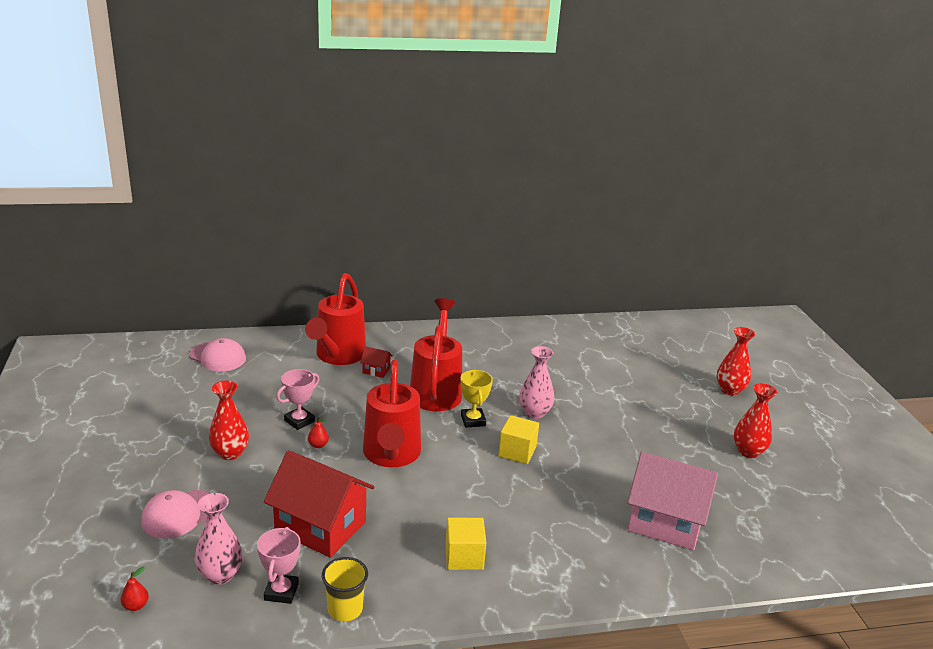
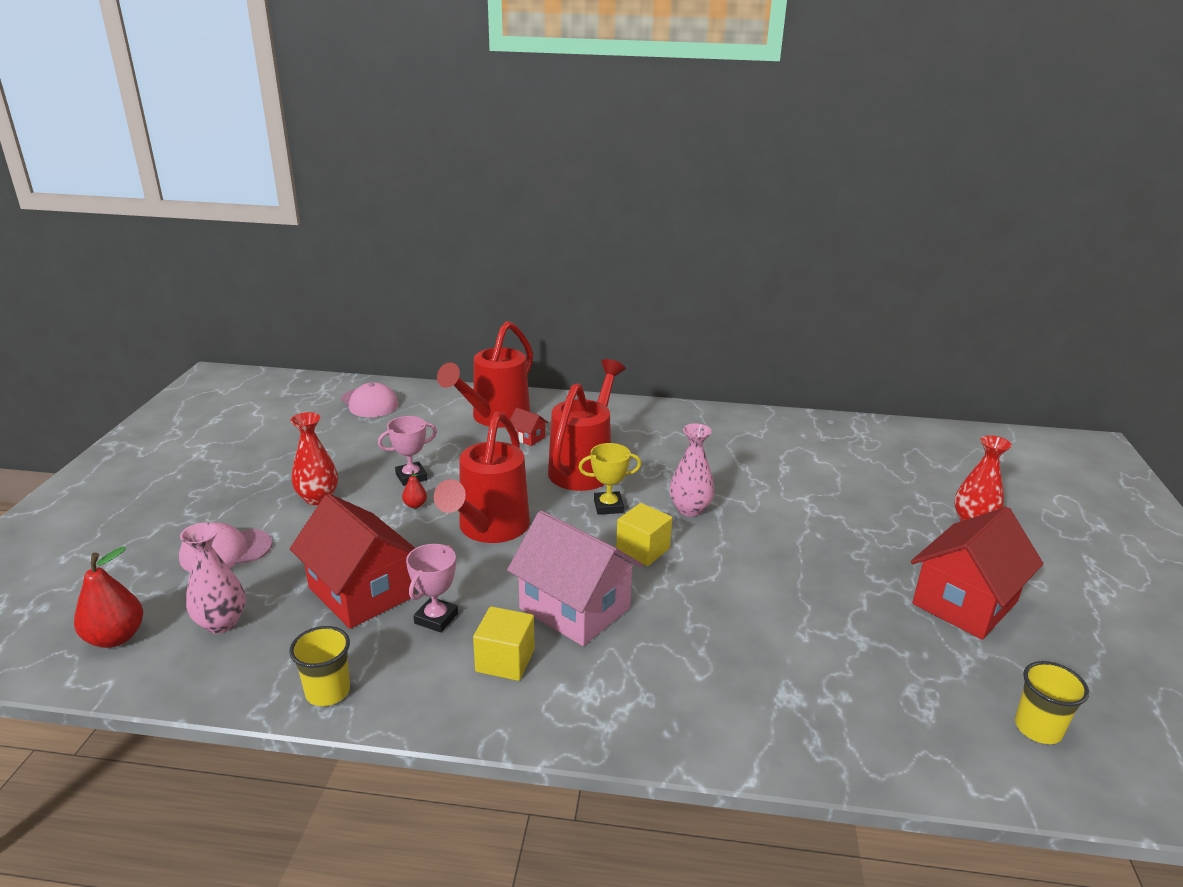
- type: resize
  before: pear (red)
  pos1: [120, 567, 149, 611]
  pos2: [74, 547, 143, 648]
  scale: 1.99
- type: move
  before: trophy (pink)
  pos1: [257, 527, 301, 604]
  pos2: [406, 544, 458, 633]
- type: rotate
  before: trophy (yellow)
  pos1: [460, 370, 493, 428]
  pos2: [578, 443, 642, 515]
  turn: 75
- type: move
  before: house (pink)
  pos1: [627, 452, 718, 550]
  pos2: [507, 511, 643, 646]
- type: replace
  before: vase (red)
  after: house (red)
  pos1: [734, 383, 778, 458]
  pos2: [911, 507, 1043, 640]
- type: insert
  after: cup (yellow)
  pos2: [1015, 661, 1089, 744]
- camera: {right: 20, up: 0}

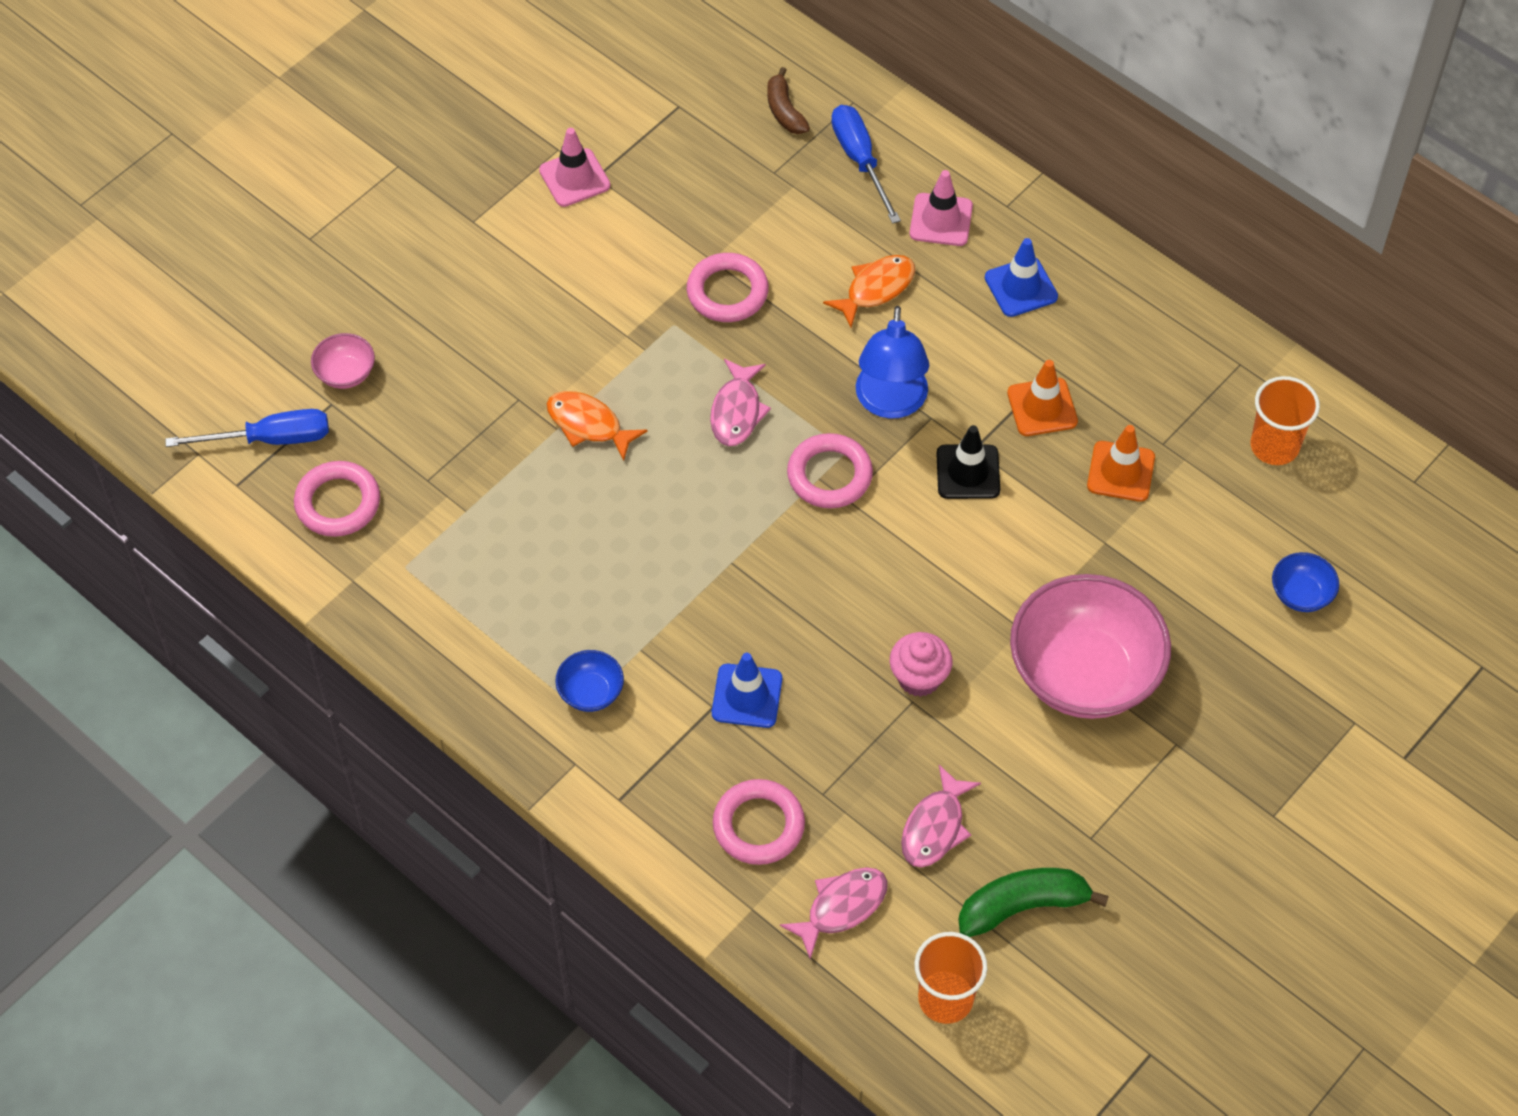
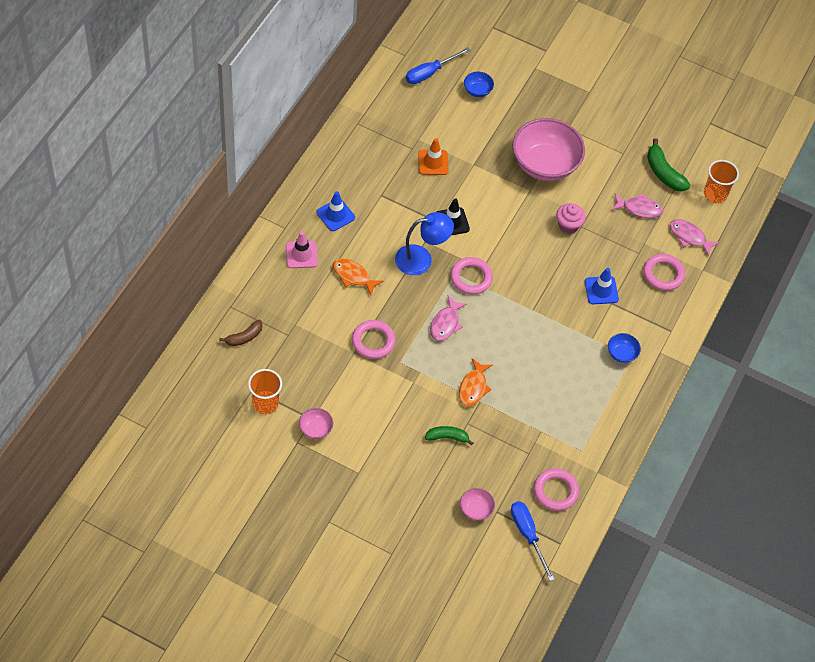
- type: replace
  before: traffic cone (pink)
  after: bowl (pink)
  pos1: [539, 128, 610, 207]
  pos2: [299, 408, 333, 439]
- type: rotate
  before: fish (pink)
  pos1: [710, 359, 771, 446]
  pos2: [430, 296, 467, 341]
  turn: 120
- type: move
  before: screwdriver (blue)
  pos1: [831, 105, 901, 224]
  pos2: [406, 47, 470, 84]
- type: delete
  before: traffic cone (orange)
  pos1: [1007, 360, 1078, 436]
- type: move
  before: cup (orange)
  pos1: [1251, 376, 1320, 465]
  pos2: [248, 369, 282, 414]
- type: insert
  after: banana (green)
  pos2: [425, 426, 473, 446]
- camera: {right: -110, up: 0}

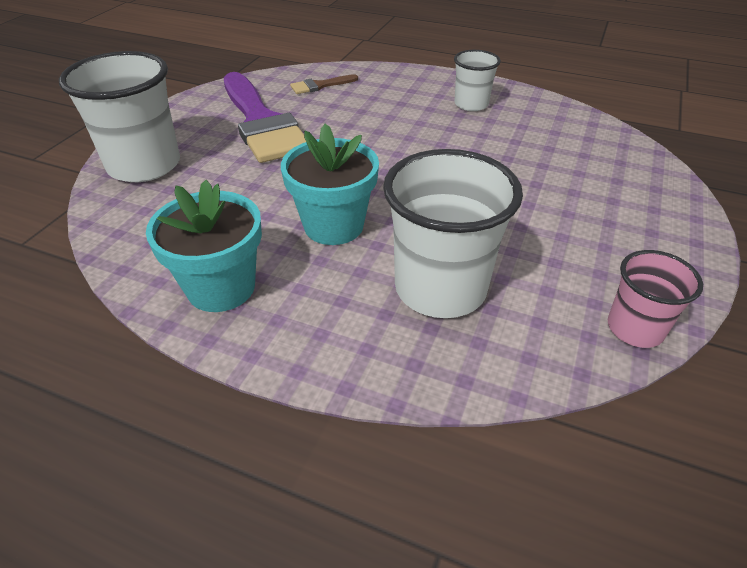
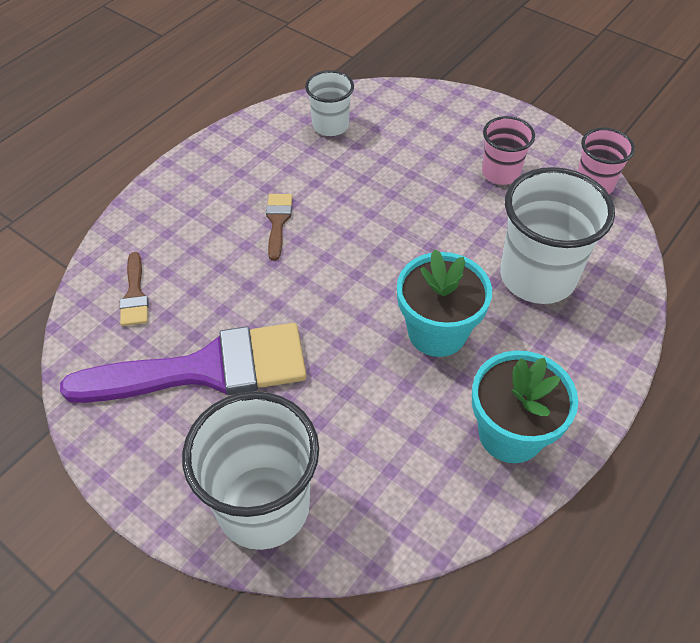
- type: move
  before: cup (white)
  pos1: [454, 50, 501, 111]
  pos2: [305, 70, 354, 136]
- type: insert
  after: brush (brown)
  pos2: [266, 194, 292, 261]
- type: insert
  after: cup (pink)
  pos2: [482, 116, 535, 185]
- camera: {right: -75, up: 10}

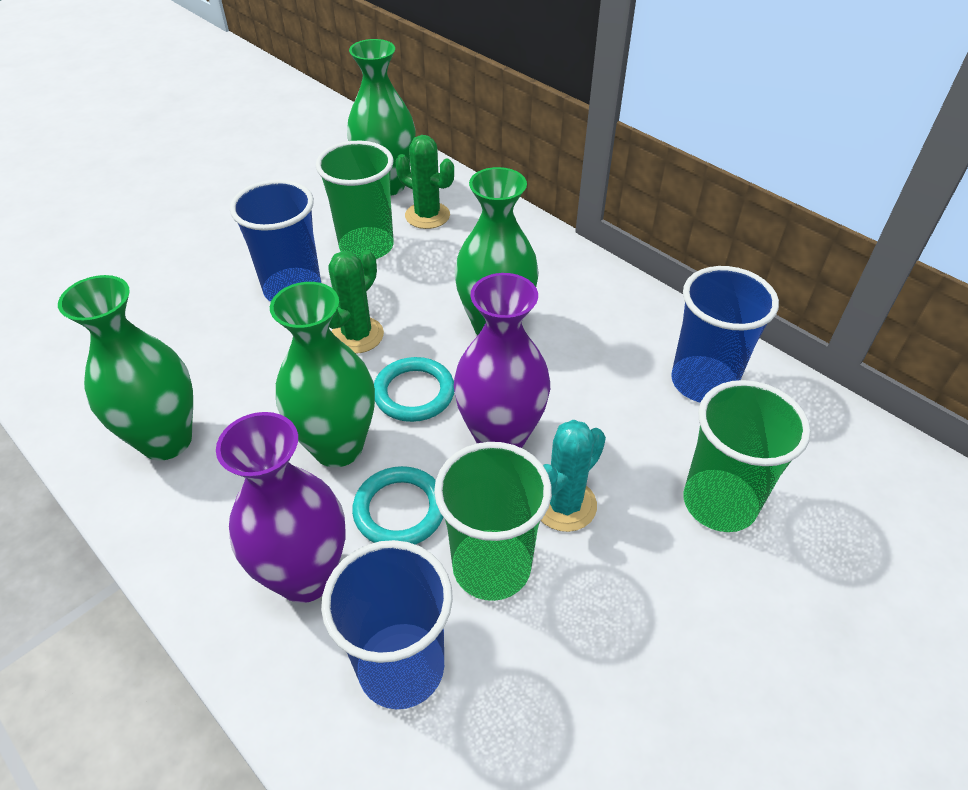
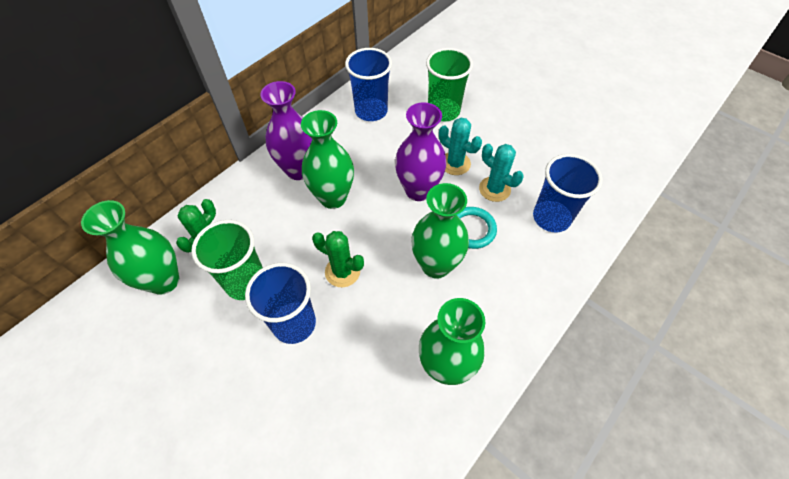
- type: move
  before: vase (purple)
  pos1: [216, 412, 346, 603]
  pos2: [260, 81, 312, 180]
- type: delete
  before: ring (turquoise)
  pos1: [374, 357, 454, 422]
- type: replace
  before: cup (green)
  after: cactus (turquoise)
  pos1: [434, 442, 552, 601]
  pos2: [479, 144, 524, 202]
- camera: {right: -95, up: 10}

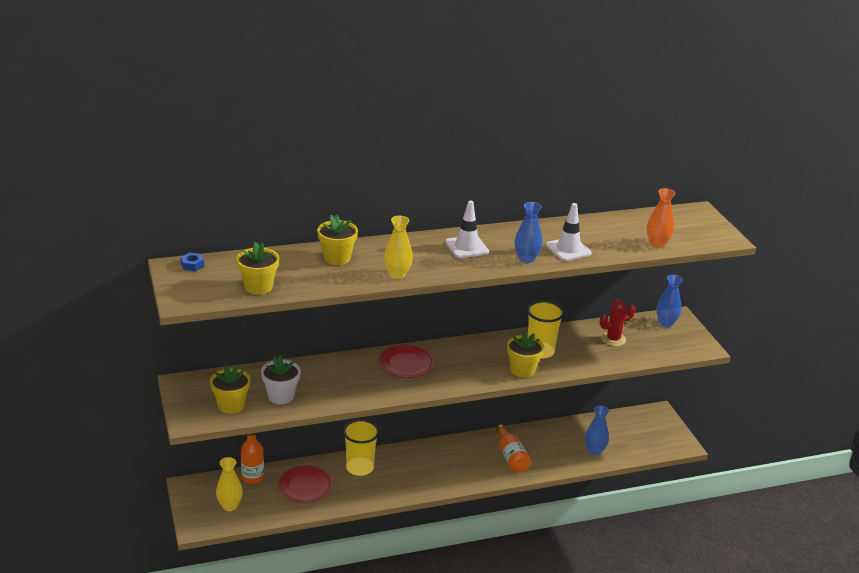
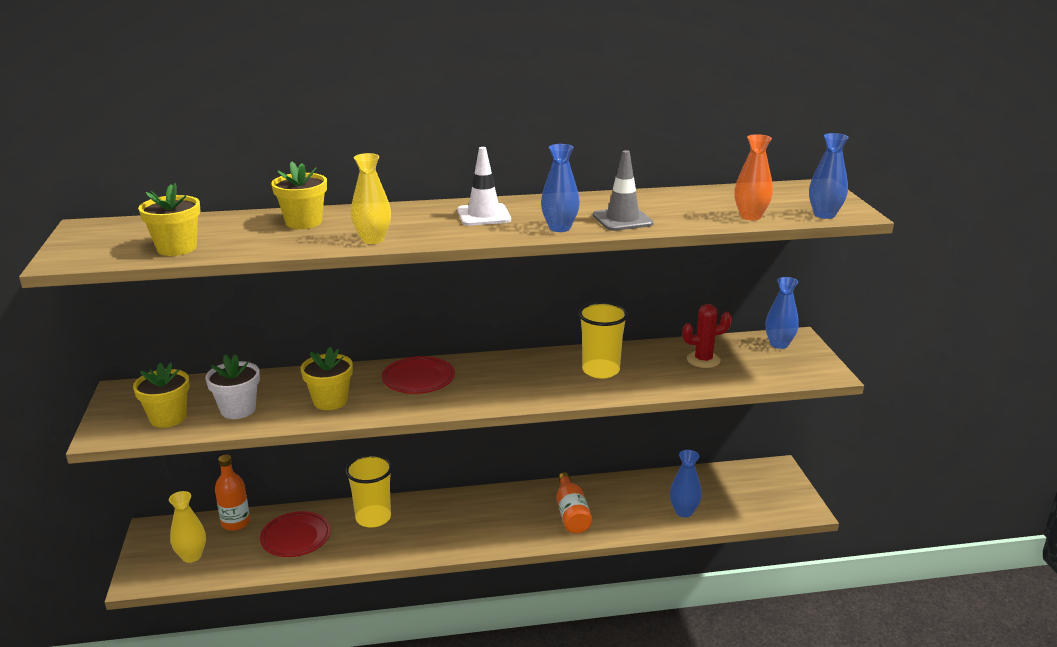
- type: delete
  before: nut (blue)
  pos1: [180, 253, 204, 271]
- type: move
  before: flower pot (yellow)
  pos1: [507, 331, 544, 378]
  pos2: [301, 347, 353, 410]
- type: recolor
  before: traffic cone (white)
  after: traffic cone (grey)
  pos1: [546, 203, 592, 261]
  pos2: [593, 150, 654, 231]
- type: insert
  after: vase (blue)
  pos2: [809, 133, 849, 219]
- camera: {right: 10, up: -5}

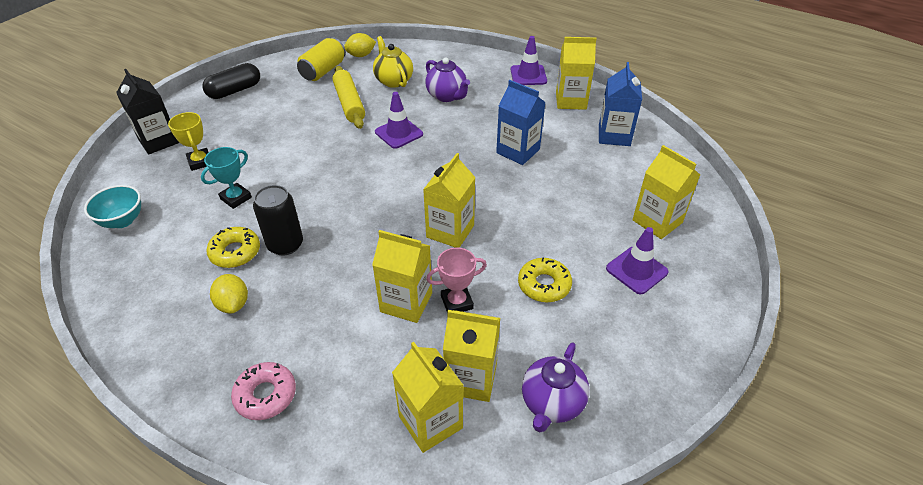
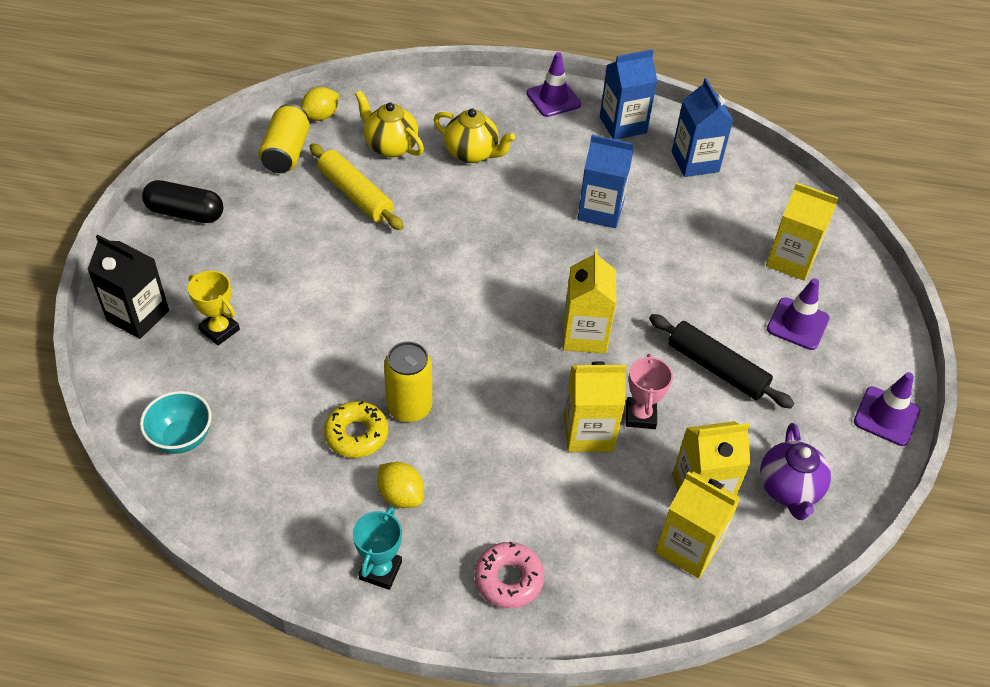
- type: move
  before: trophy (turquoise)
  pos1: [201, 147, 252, 209]
  pos2: [353, 507, 402, 590]
- type: rotate
  before: capsule (black)
  pos1: [203, 63, 260, 99]
  pos2: [142, 180, 223, 223]
  turn: 75
- type: recolor
  before: can (black)
  after: can (yellow)
  pos1: [253, 185, 303, 255]
  pos2: [384, 342, 432, 422]
- type: move
  before: traffic cone (purple)
  pos1: [375, 92, 423, 149]
  pos2: [854, 372, 920, 446]
- type: recolor
  before: teapot (purple)
  after: teapot (yellow)
  pos1: [425, 57, 470, 102]
  pos2: [434, 109, 515, 163]
- type: rotate
  before: trophy (pink)
  pos1: [426, 248, 487, 312]
  pos2: [626, 354, 673, 429]
  turn: -45
- type: replace
  before: donut (yellow)
  after: rolling pin (black)
  pos1: [518, 257, 572, 302]
  pos2: [649, 314, 794, 409]
- type: recolor
  before: carton (yellow)
  after: carton (blue)
  pos1: [556, 37, 597, 110]
  pos2: [600, 49, 657, 139]
- camera: {right: -25, up: 5}

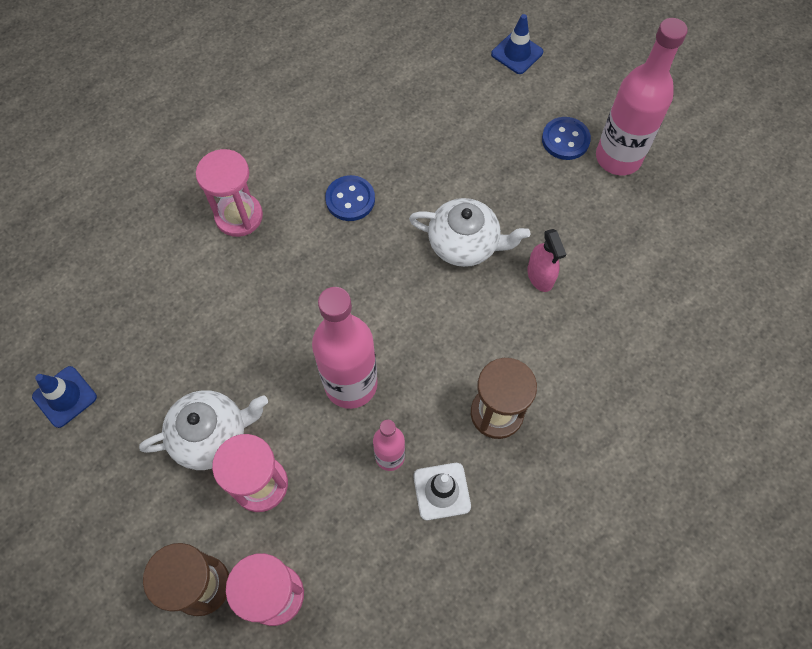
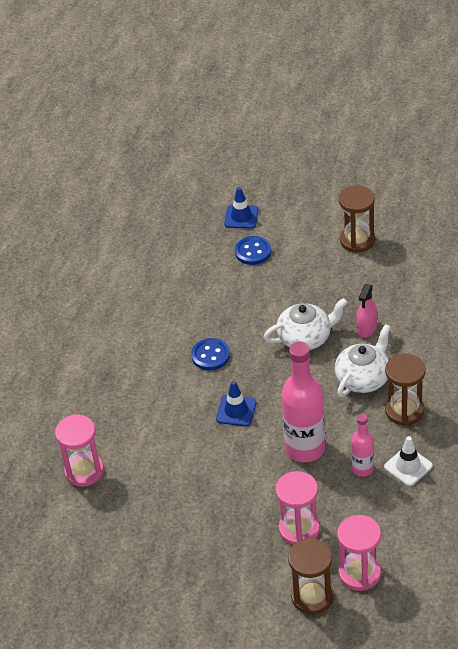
- type: move
  before: traffic cone (blue)
  pos1: [32, 366, 97, 428]
  pos2: [216, 381, 257, 426]
- type: move
  before: teapot (white)
  pos1: [139, 390, 268, 470]
  pos2: [335, 324, 391, 397]
- type: move
  before: hourglass (pink)
  pos1: [196, 149, 263, 237]
  pos2: [55, 414, 104, 487]
- type: rotate
  before: spray bottle (pink)
  pos1: [527, 229, 566, 292]
  pos2: [356, 284, 377, 338]
  turn: 75
- type: move
  before: button (blue)
  pos1: [542, 117, 591, 160]
  pos2: [235, 236, 271, 265]
- type: replace
  before: bottle (pink)
  after: hourglass (brown)
  pos1: [596, 18, 688, 175]
  pos2: [339, 185, 375, 253]
- camera: {right: -30, up: -20}

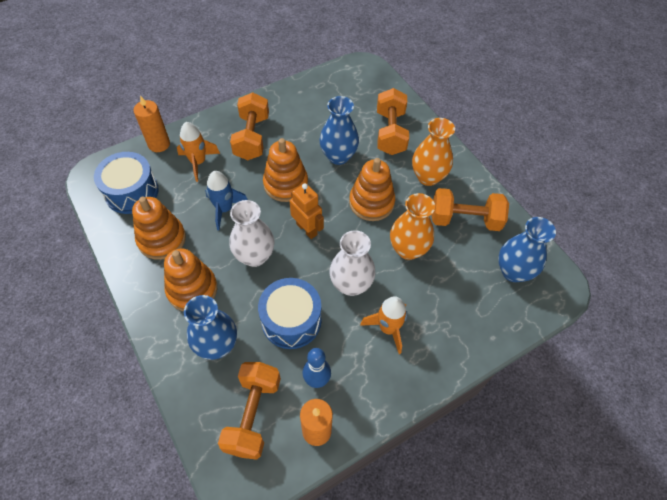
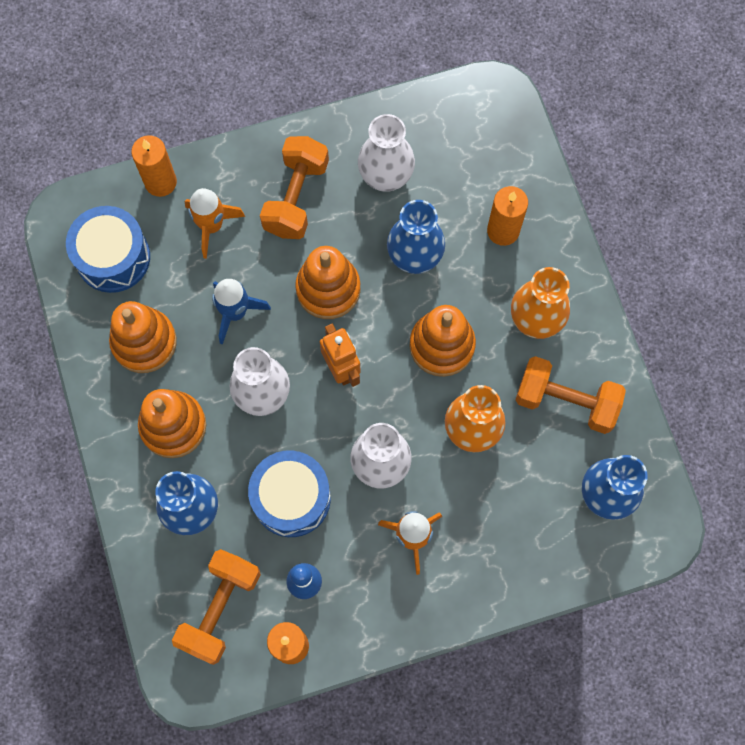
- type: replace
  before: dumbbell (orange)
  after: candle (orange)
  pos1: [377, 88, 409, 155]
  pos2: [487, 186, 528, 246]
- type: insert
  after: vase (white)
  pos2: [358, 114, 415, 192]
- camera: {right: 15, up: 15}

